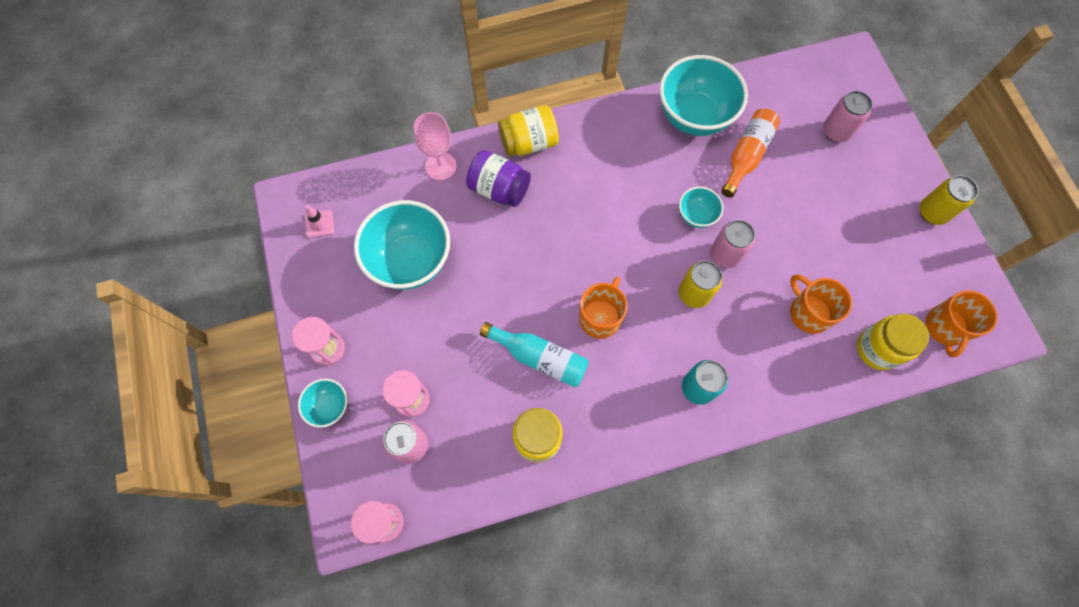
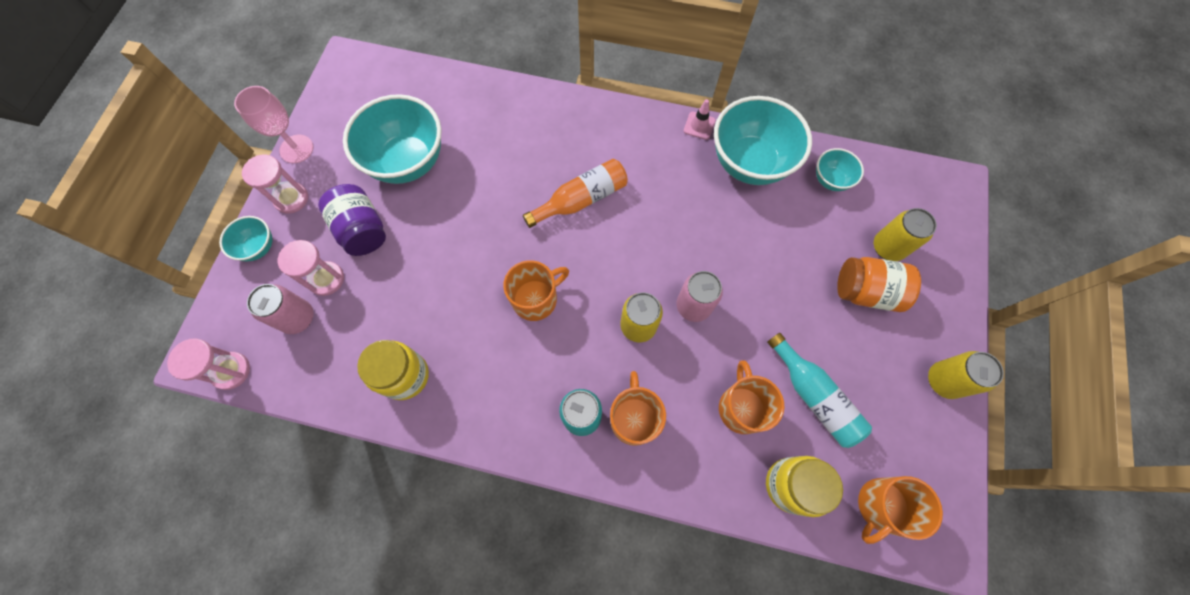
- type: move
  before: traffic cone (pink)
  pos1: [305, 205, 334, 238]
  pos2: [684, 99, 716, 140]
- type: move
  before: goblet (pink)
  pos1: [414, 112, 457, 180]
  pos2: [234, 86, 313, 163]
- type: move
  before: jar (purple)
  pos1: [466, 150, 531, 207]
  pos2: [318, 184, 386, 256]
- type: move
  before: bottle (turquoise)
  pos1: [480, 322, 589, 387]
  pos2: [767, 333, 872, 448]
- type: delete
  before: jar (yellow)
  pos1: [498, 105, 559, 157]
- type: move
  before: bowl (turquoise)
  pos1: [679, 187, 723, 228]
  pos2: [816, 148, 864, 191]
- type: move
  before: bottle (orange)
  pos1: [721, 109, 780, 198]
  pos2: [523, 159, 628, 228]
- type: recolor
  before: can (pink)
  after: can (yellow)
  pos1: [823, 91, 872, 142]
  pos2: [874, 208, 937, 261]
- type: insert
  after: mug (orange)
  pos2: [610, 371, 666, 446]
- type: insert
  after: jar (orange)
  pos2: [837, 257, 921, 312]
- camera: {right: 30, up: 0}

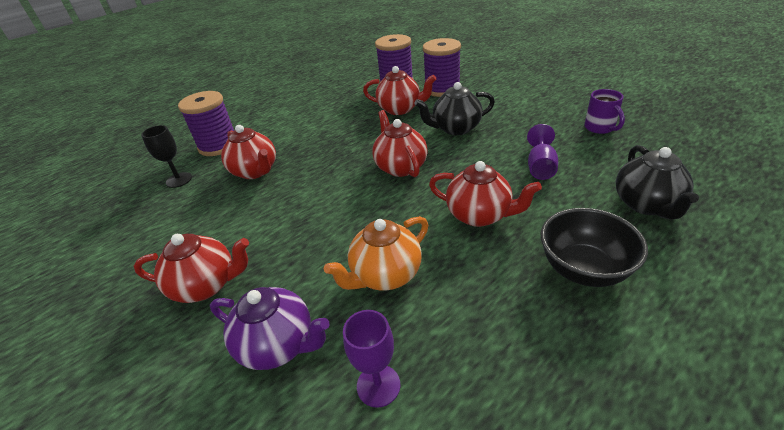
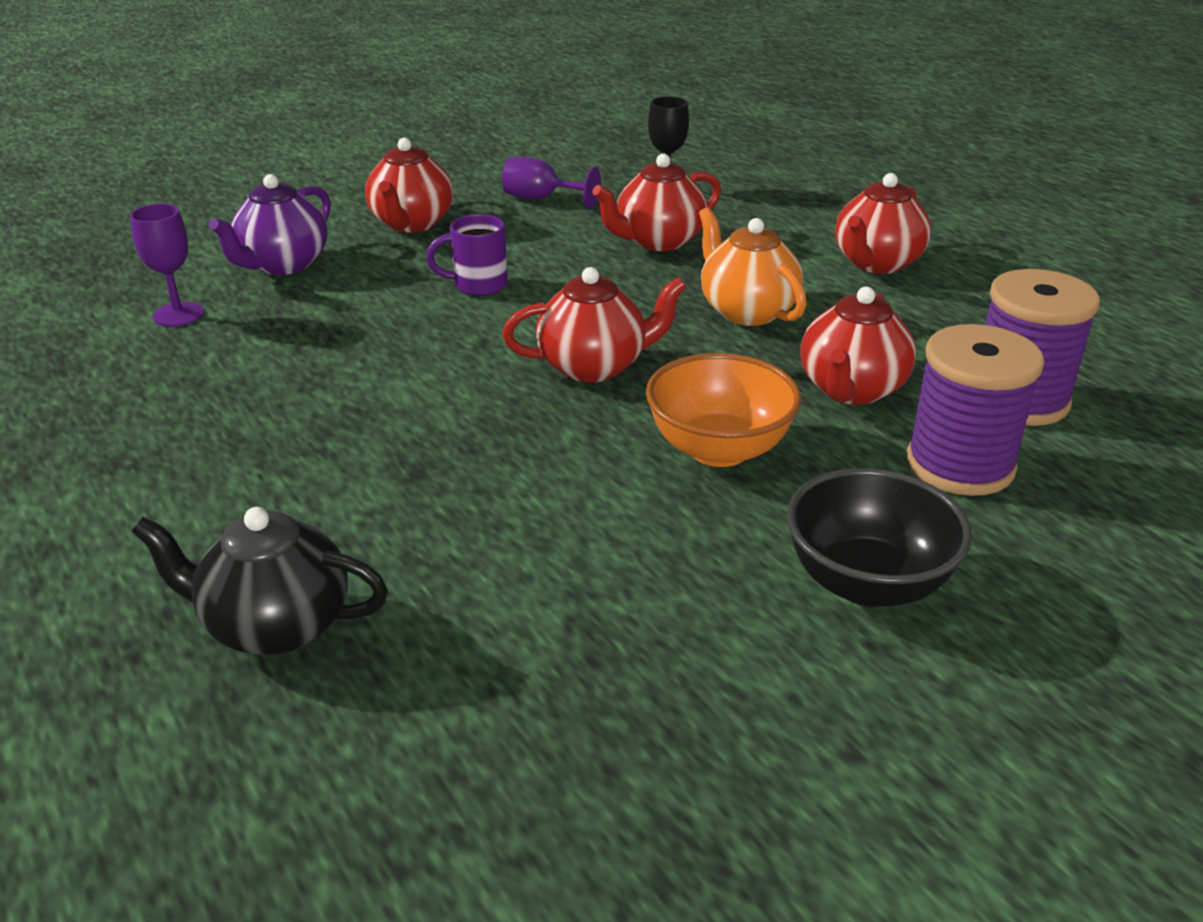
- type: delete
  before: spool (purple)
  pos1: [178, 91, 234, 156]
- type: move
  before: teapot (orange)
  pos1: [324, 216, 428, 290]
  pos2: [699, 207, 807, 326]
- type: replace
  before: teapot (black)
  after: bowl (orange)
  pos1: [415, 82, 495, 135]
  pos2: [646, 353, 801, 467]
- type: move
  before: teapot (red)
  pos1: [429, 161, 542, 227]
  pos2: [835, 173, 931, 274]
- type: move
  before: goblet (purple)
  pos1: [527, 124, 558, 180]
  pos2: [502, 157, 601, 209]
- type: move
  before: bowl (black)
  pos1: [541, 208, 648, 287]
  pos2: [787, 468, 972, 607]
- type: move
  before: mug (purple)
  pos1: [584, 89, 625, 134]
  pos2: [426, 214, 508, 296]
- camera: {right: 95, up: -5}

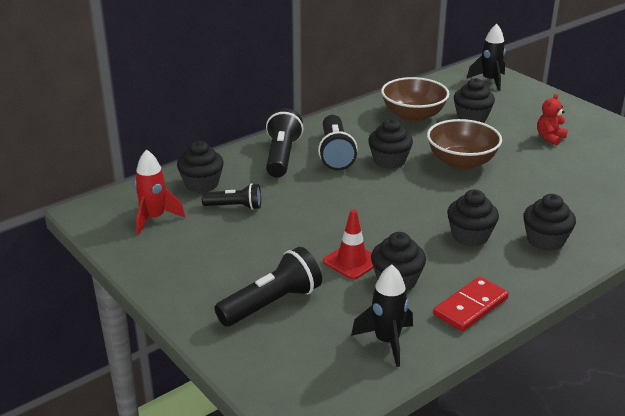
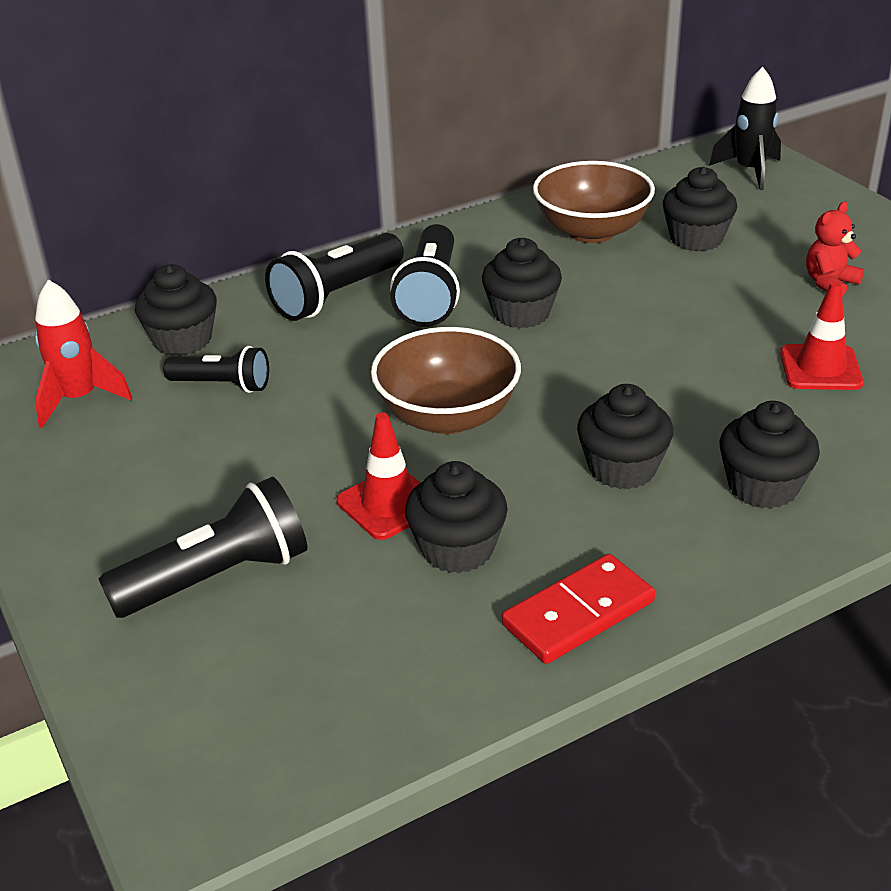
- type: rotate
  before: flashlight (black)
  pos1: [266, 108, 303, 178]
  pos2: [265, 233, 404, 321]
  turn: -150
- type: delete
  before: rocket (black)
  pos1: [351, 265, 413, 367]
- type: move
  before: bowl (brown)
  pos1: [427, 119, 502, 170]
  pos2: [371, 327, 521, 434]
- type: insert
  after: traffic cone (red)
  pos2: [780, 281, 863, 390]
- camera: {right: 10, up: 5}

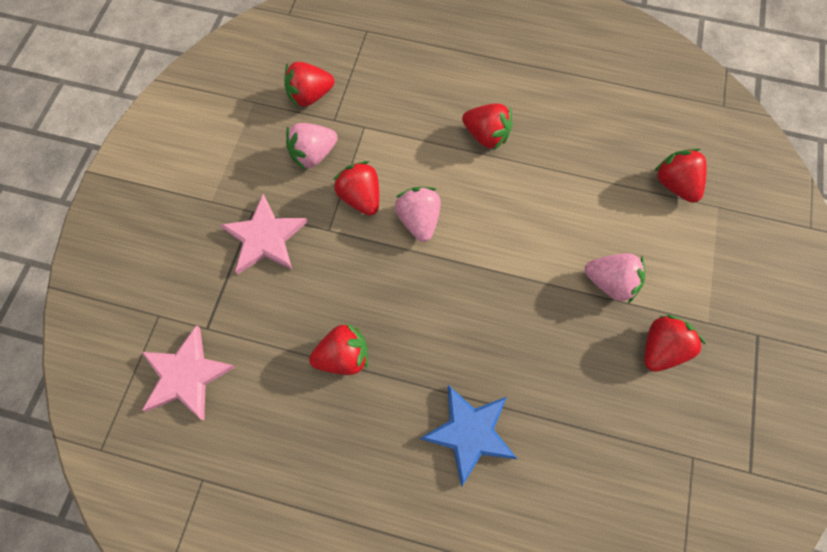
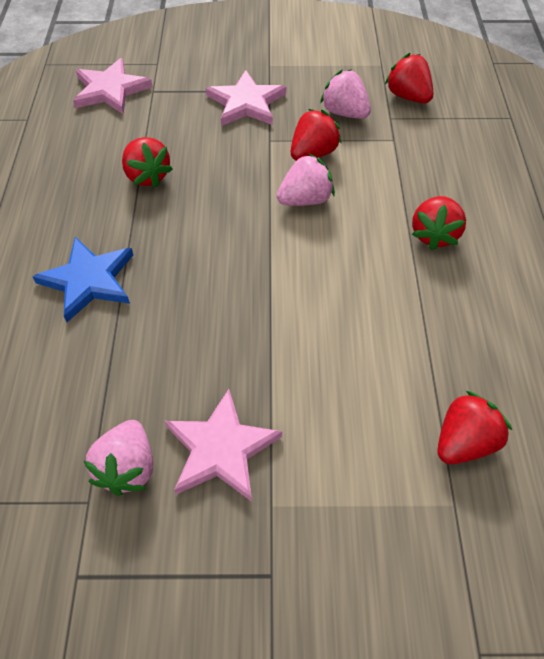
- type: move
  before: strawberry (pink)
  pos1: [585, 253, 645, 303]
  pos2: [84, 420, 153, 496]
- type: replace
  before: strawberry (red)
  after: star (pink)
  pos1: [645, 315, 706, 372]
  pos2: [165, 389, 282, 502]
- camera: {right: 75, up: -15}

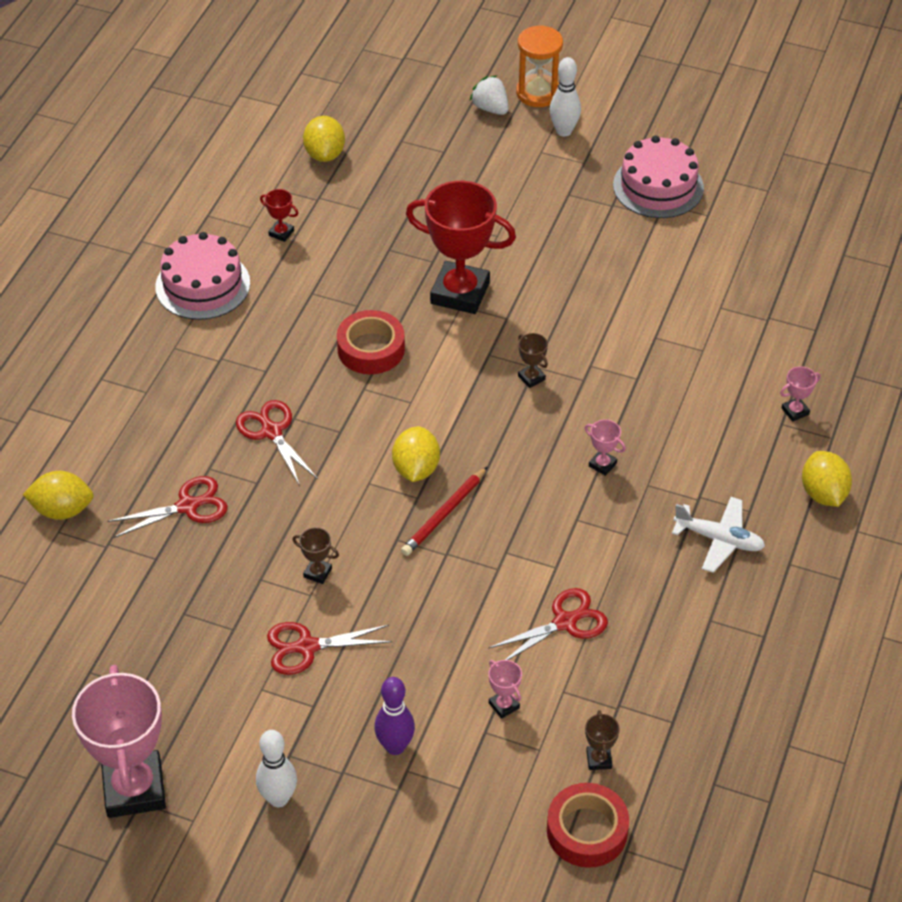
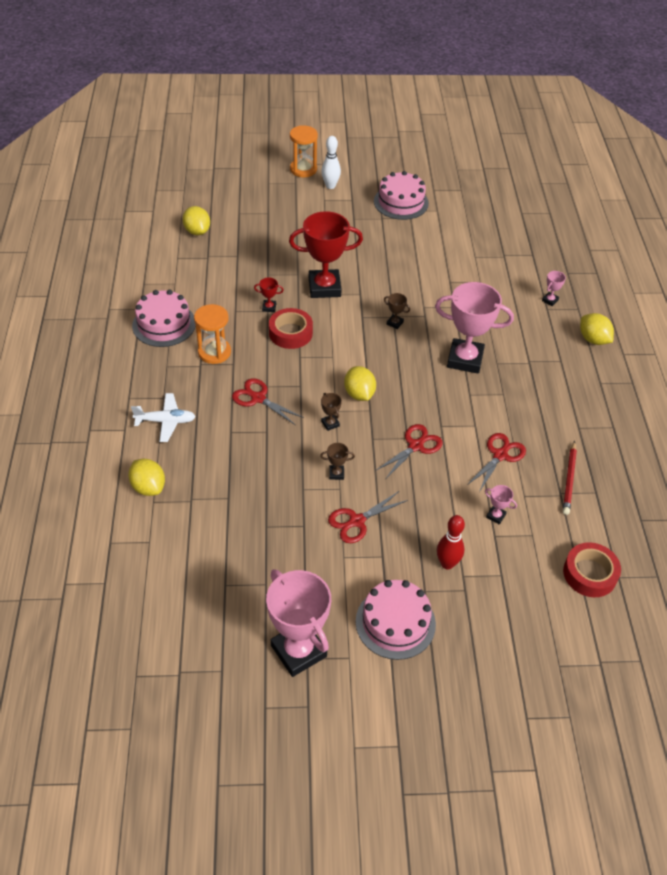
- type: rotate
  before: lemon (yellow)
  pos1: [22, 471, 94, 520]
  pos2: [128, 459, 165, 496]
  turn: 75
- type: move
  before: scissors (red)
  pos1: [108, 476, 228, 538]
  pos2: [375, 424, 443, 480]
- type: replace
  before: bowling pin (white)
  after: cake (pink)
  pos1: [256, 730, 297, 807]
  pos2: [356, 580, 436, 660]
- type: move
  before: trophy (red)
  pos1: [260, 189, 298, 242]
  pos2: [254, 278, 284, 312]
- type: recolor
  before: bowling pin (purple)
  after: bowling pin (red)
  pos1: [374, 677, 415, 755]
  pos2: [437, 515, 465, 569]
- type: move
  before: pencil (red)
  pos1: [401, 466, 488, 556]
  pos2: [563, 441, 577, 515]
- type: delete
  before: strawberry (white)
  pos1: [470, 75, 509, 115]
- type: resize
  before: trophy (pink)
  pos1: [585, 419, 626, 476]
  pos2: [435, 282, 514, 374]
  scale: 2.47
- type: move
  before: trophy (brown)
  pos1: [585, 710, 620, 770]
  pos2: [321, 393, 342, 431]
- type: move
  before: plane (white)
  pos1: [672, 497, 765, 573]
  pos2: [131, 393, 196, 442]
- type: insert
  after: hourglass (orange)
  pos2: [194, 304, 231, 364]
- camera: {right: -25, up: 0}

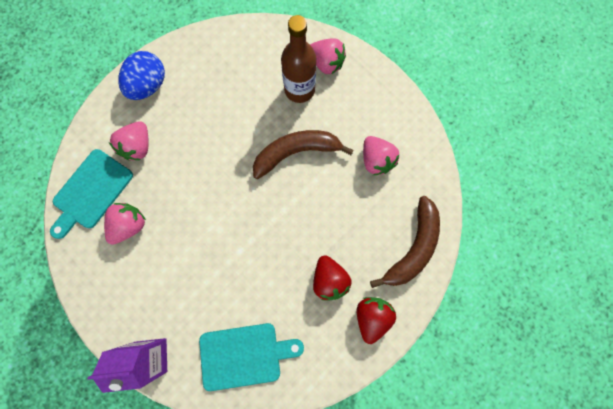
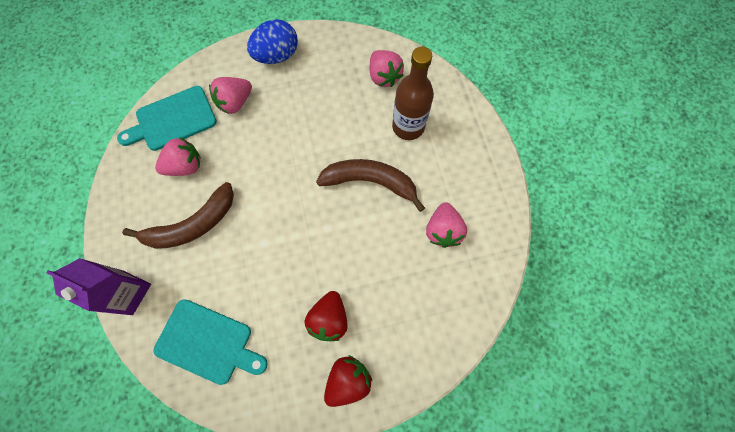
- type: move
  before: strawberry (pink)
  pos1: [310, 39, 346, 75]
  pos2: [370, 50, 404, 87]
- type: move
  before: banana (brown)
  pos1: [370, 196, 440, 288]
  pos2: [122, 182, 234, 249]
- camera: {right: 30, up: -5}

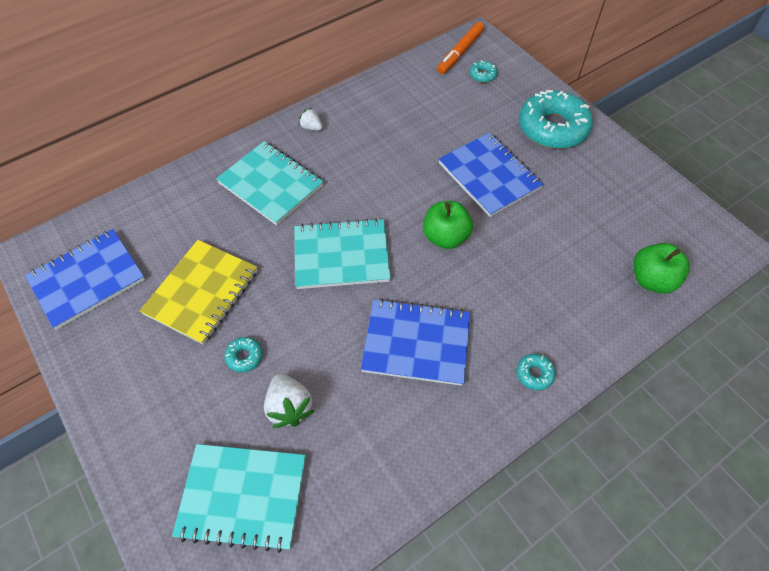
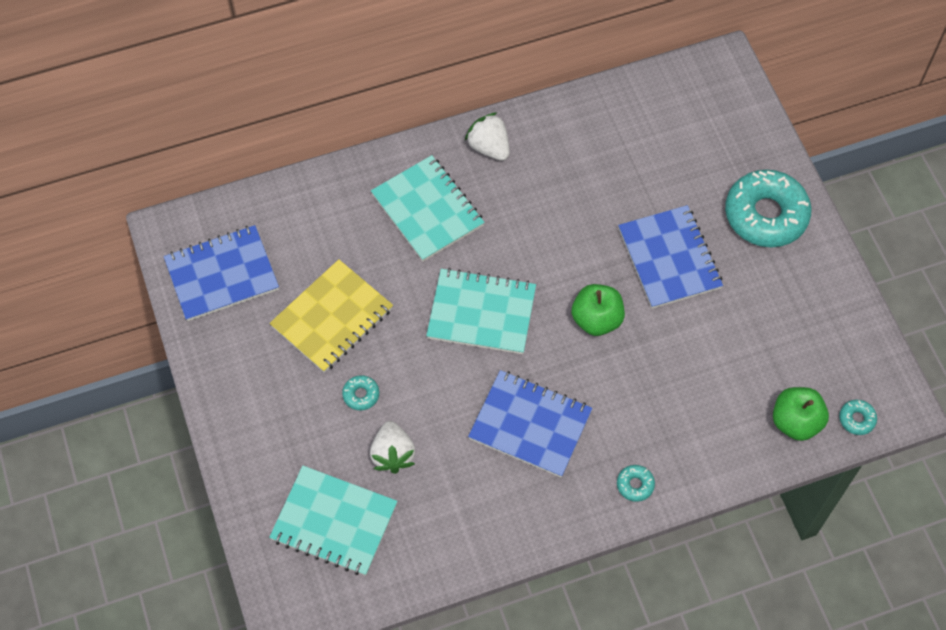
- type: resize
  before: strawberry (white)
  pos1: [299, 108, 322, 131]
  pos2: [465, 112, 510, 161]
  scale: 1.71
- type: delete
  before: marker (orange)
  pos1: [437, 22, 484, 74]
- type: move
  before: donut (turquoise)
  pos1: [470, 60, 497, 83]
  pos2: [839, 400, 877, 435]
- camera: {right: 15, up: 5}

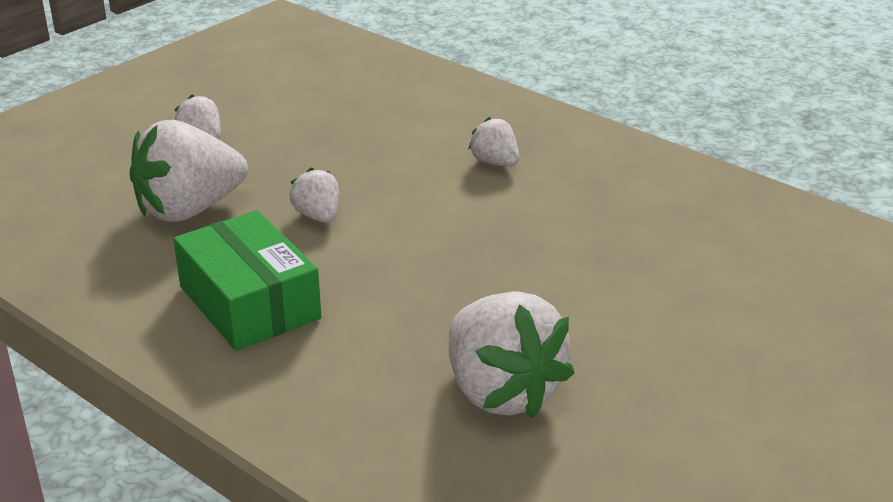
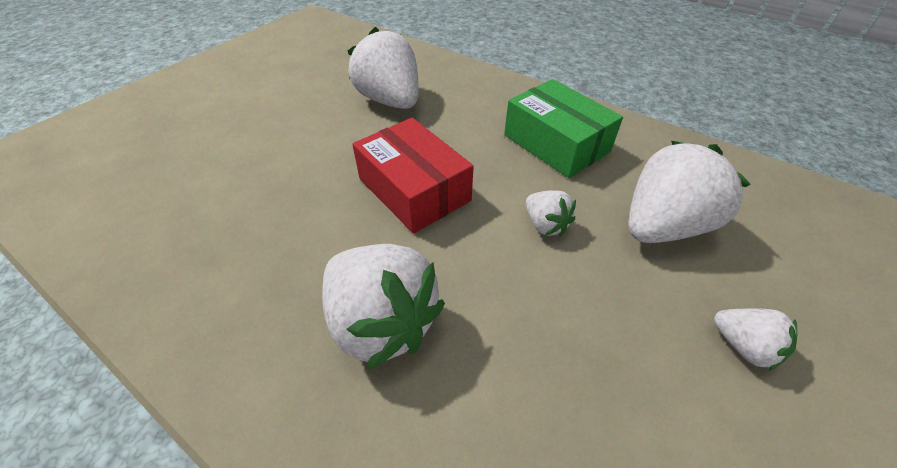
- type: resize
  before: strawberry (white)
  pos1: [468, 117, 519, 167]
  pos2: [322, 244, 445, 369]
  scale: 2.0
- type: insert
  after: box (red)
  pos2: [352, 118, 474, 234]
- camera: {right: 175, up: 15}

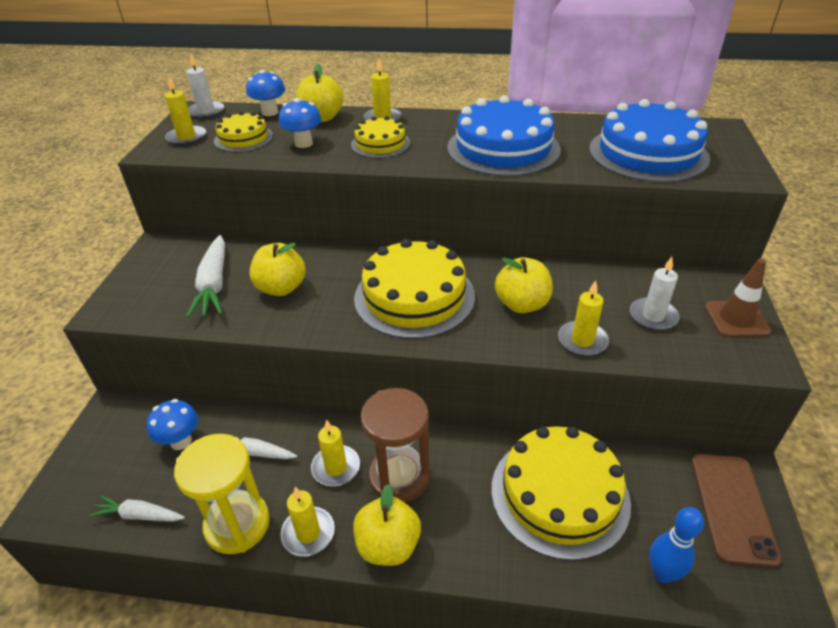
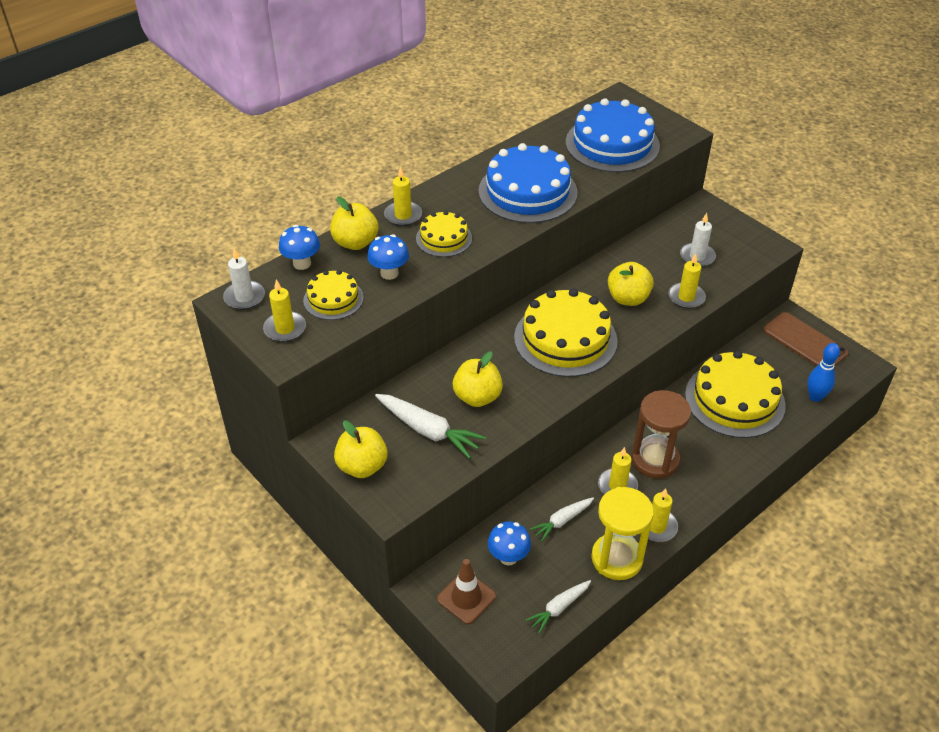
- type: move
  before: apple (yellow)
  pos1: [353, 484, 421, 566]
  pos2: [334, 420, 388, 478]
- type: move
  before: traffic cone (brown)
  pos1: [704, 258, 771, 337]
  pos2: [437, 559, 496, 624]
- camera: {right: -50, up: 5}

